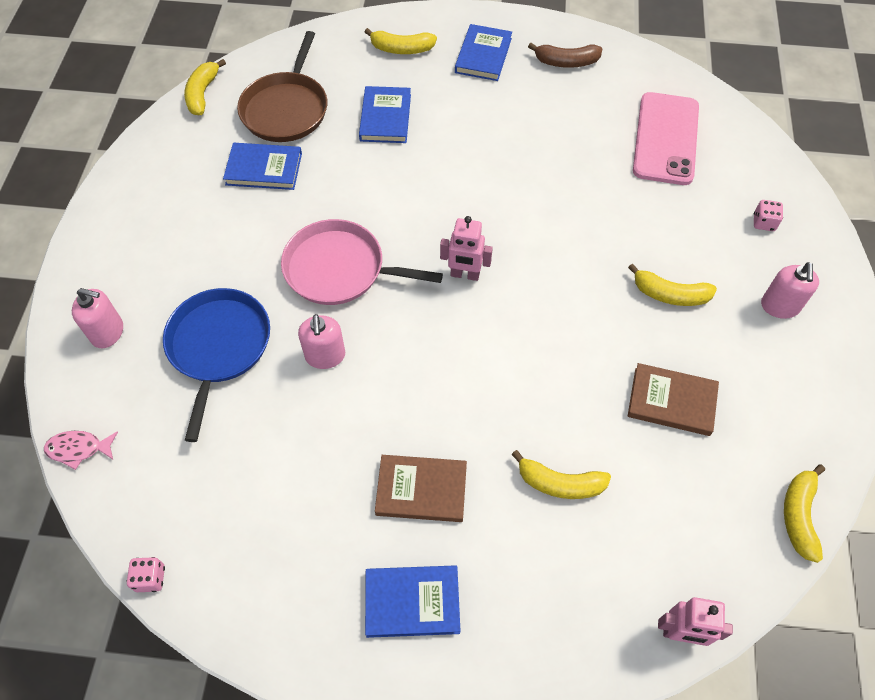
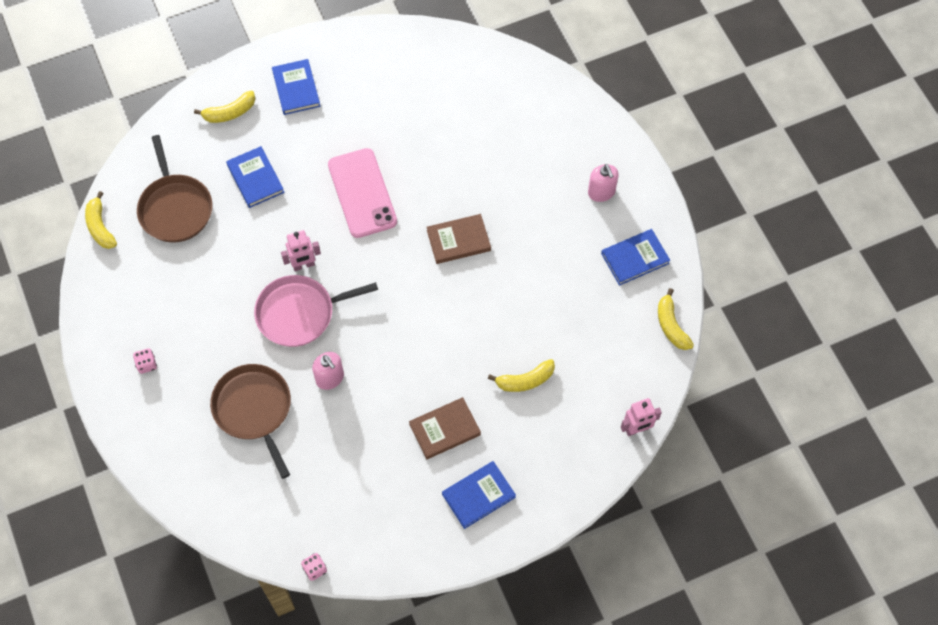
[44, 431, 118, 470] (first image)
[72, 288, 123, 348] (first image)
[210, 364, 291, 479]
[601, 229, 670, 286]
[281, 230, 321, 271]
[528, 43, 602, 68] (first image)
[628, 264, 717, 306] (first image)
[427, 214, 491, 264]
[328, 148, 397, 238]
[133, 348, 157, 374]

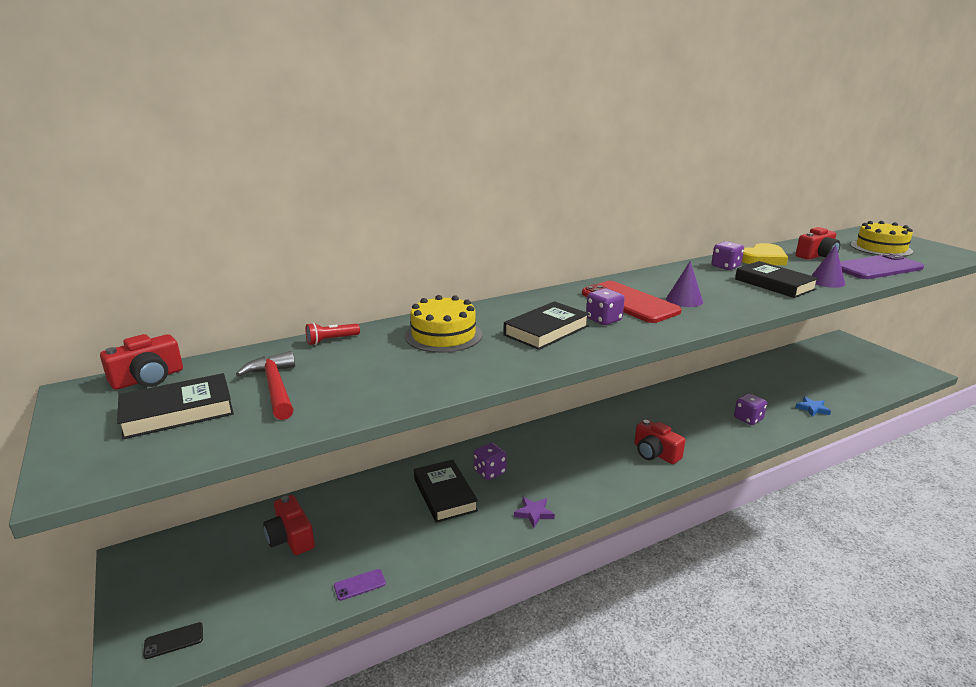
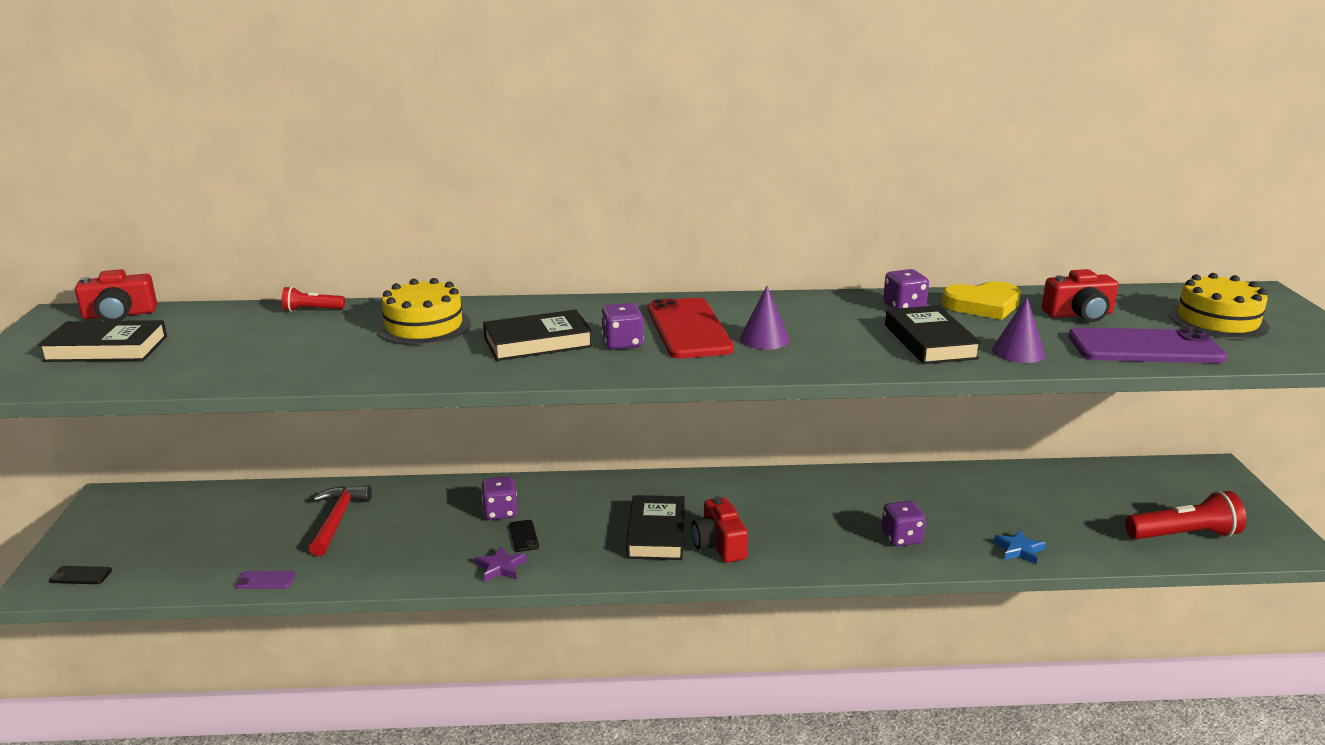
[309, 485, 372, 556]
[263, 495, 315, 555] (first image)
[626, 495, 685, 560]
[509, 520, 539, 552]
[1125, 491, 1246, 539]

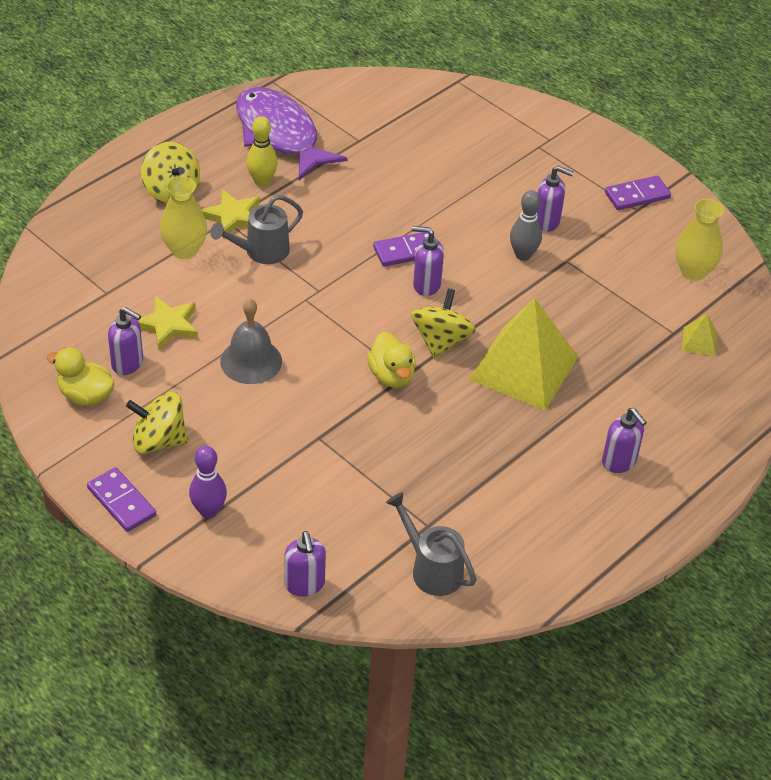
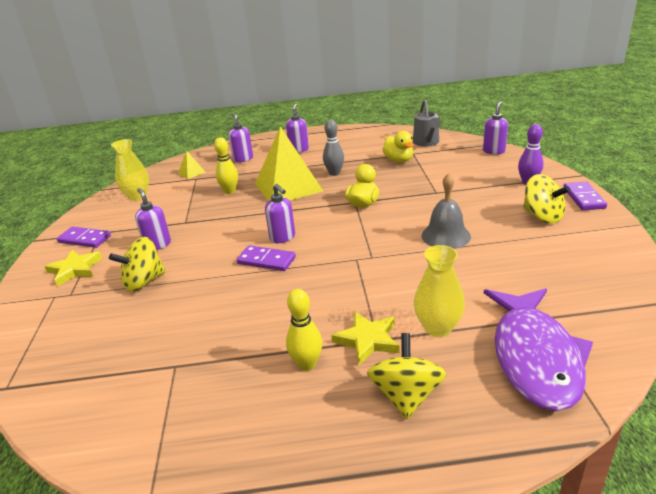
[382, 131, 414, 163]
[229, 113, 253, 162]
[44, 250, 102, 287]
[211, 195, 303, 264] (first image)
[484, 288, 593, 411]
[109, 237, 166, 292]
[323, 120, 344, 176]
[214, 137, 238, 194]

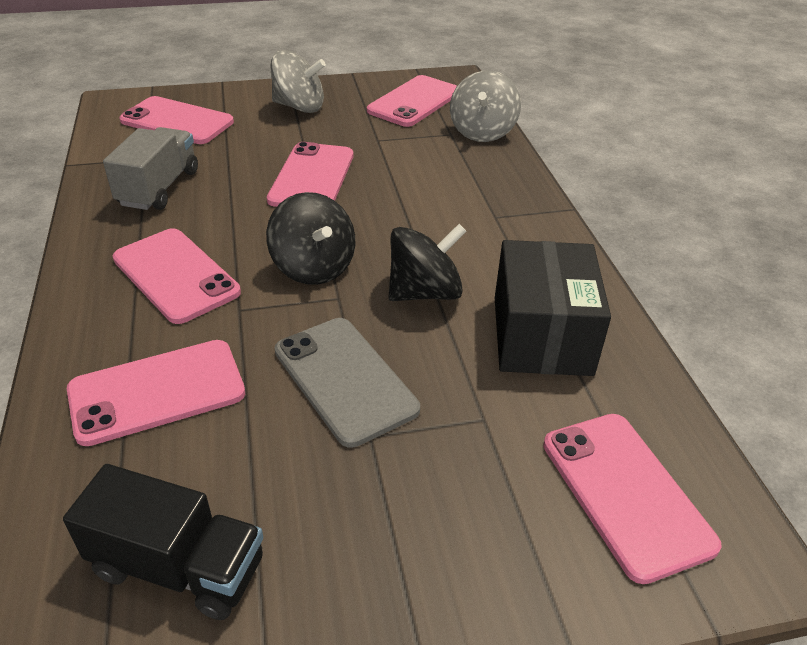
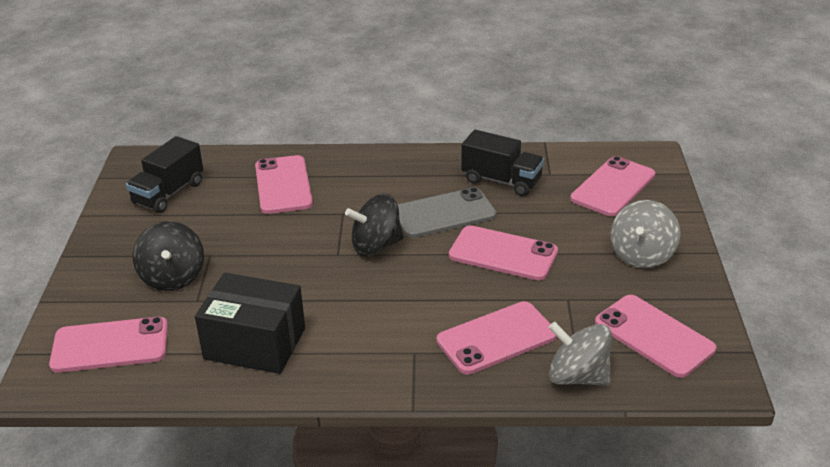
[461, 130, 544, 196]
[437, 301, 557, 375]
[398, 187, 496, 238]
[133, 221, 204, 291]

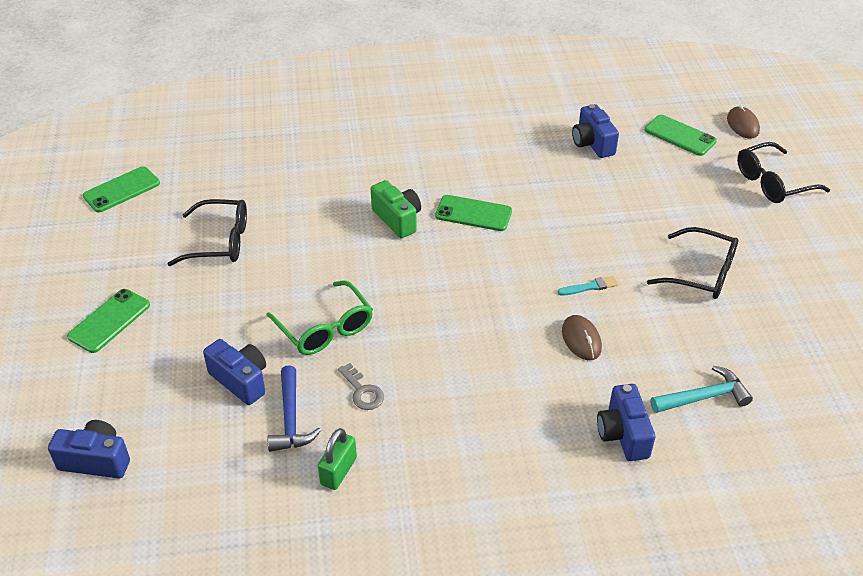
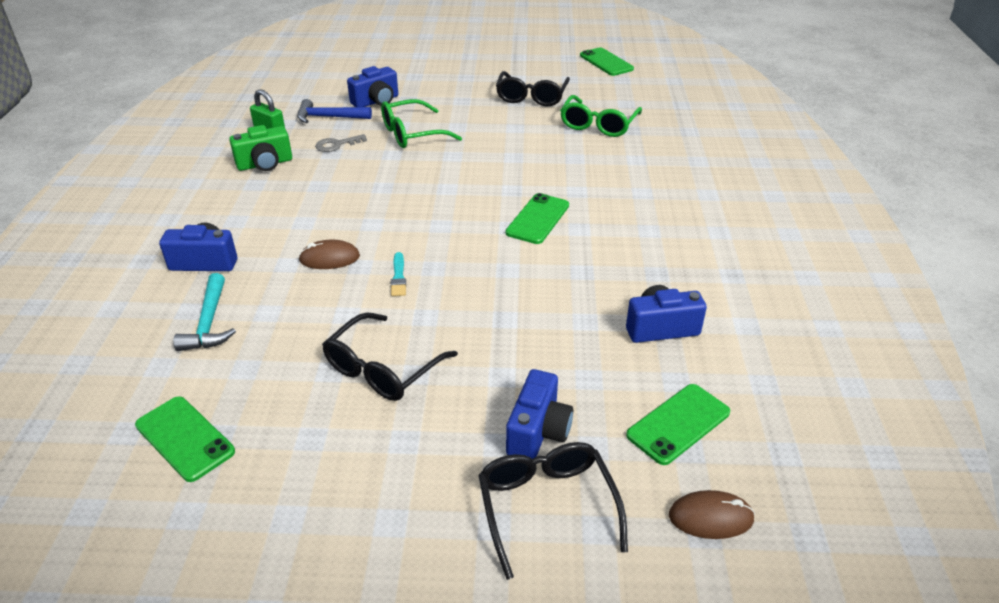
[506, 369, 573, 459]
[135, 396, 235, 482]
[229, 125, 292, 171]
[560, 95, 642, 137]

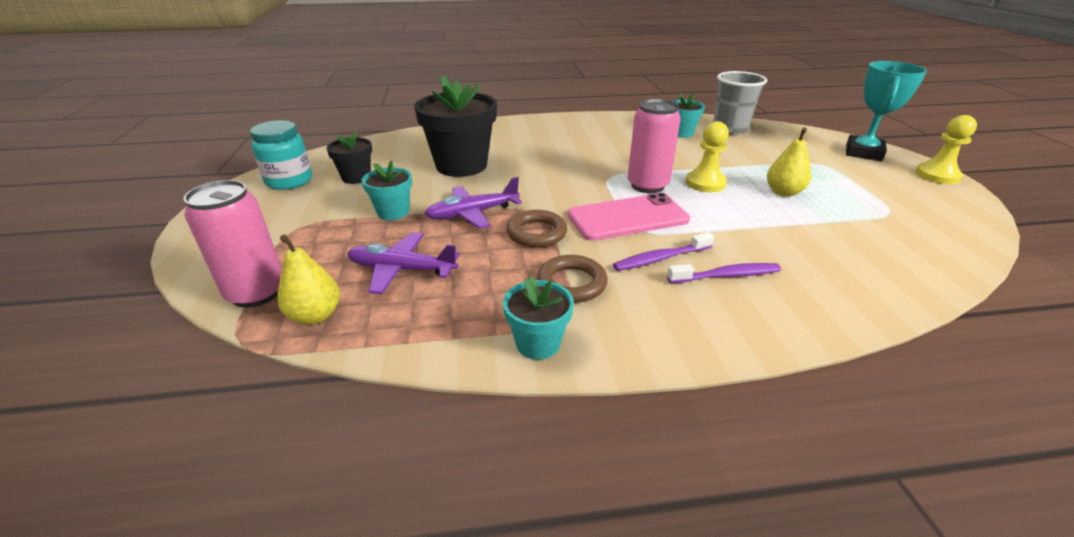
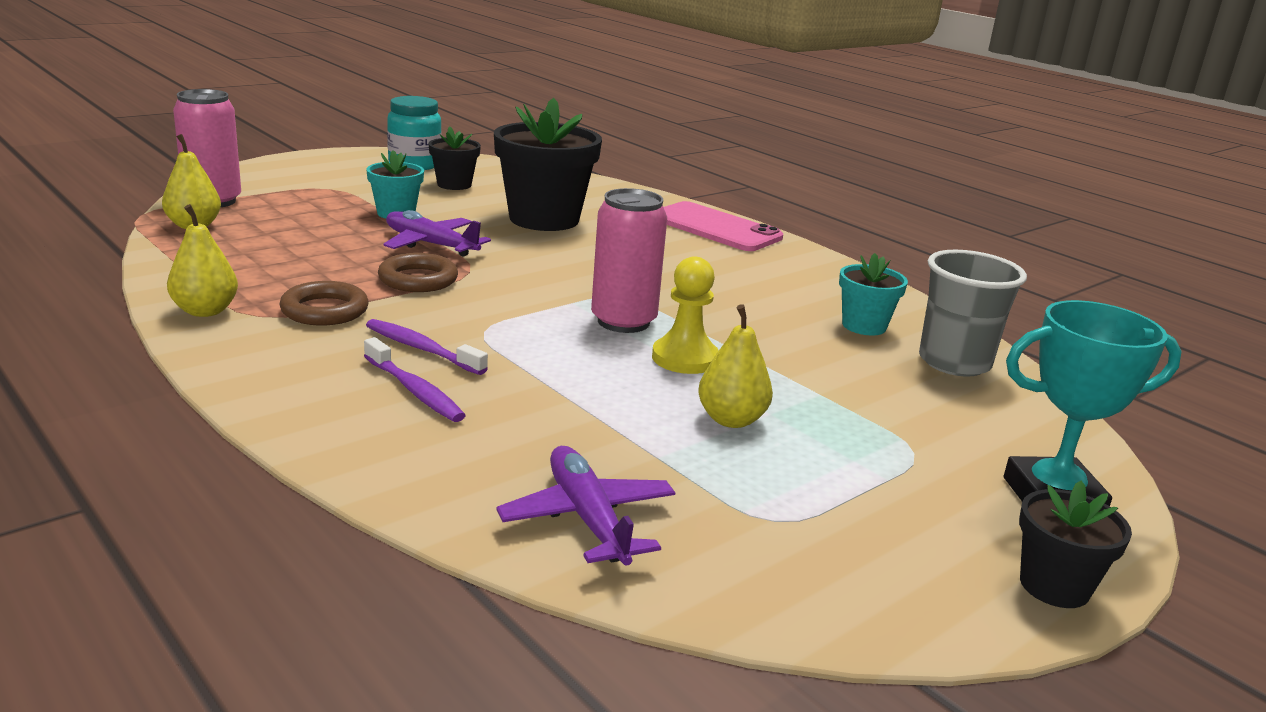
[496, 446, 675, 566]
[167, 204, 238, 317]
[664, 201, 783, 251]
[1019, 481, 1132, 608]

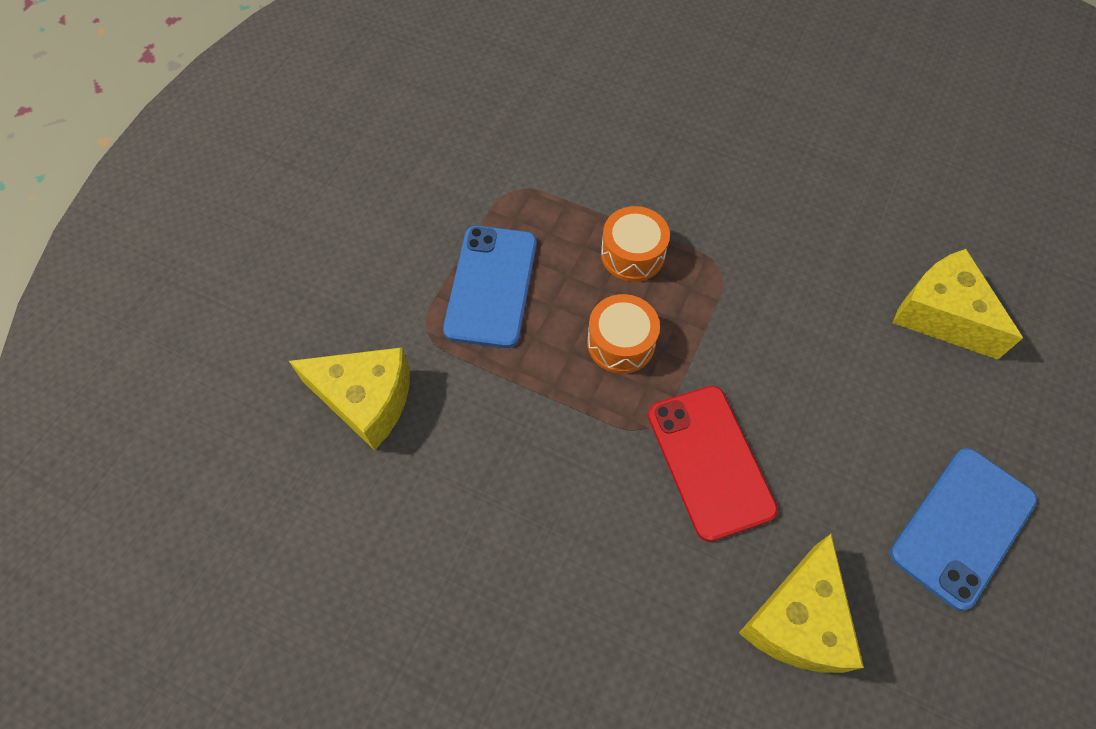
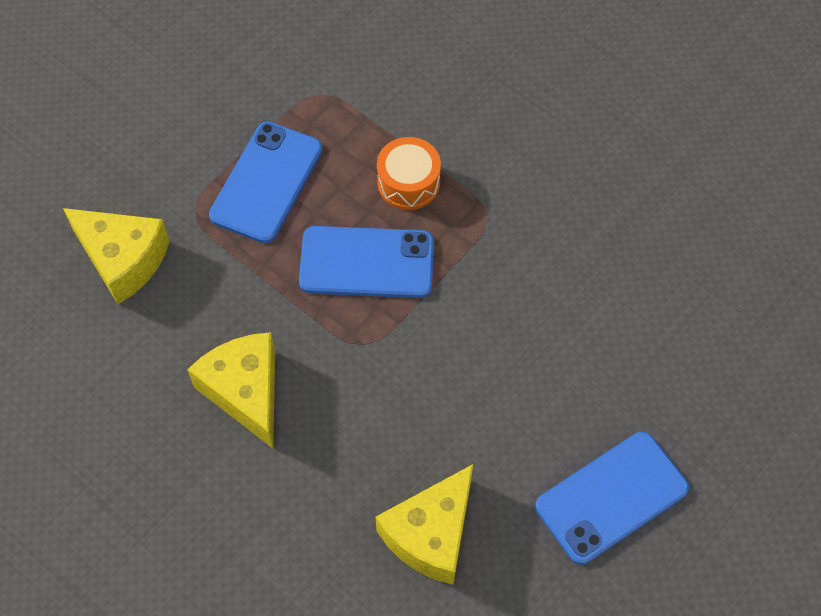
[299, 226, 434, 298]
[648, 386, 778, 542] (first image)
[187, 332, 275, 448]

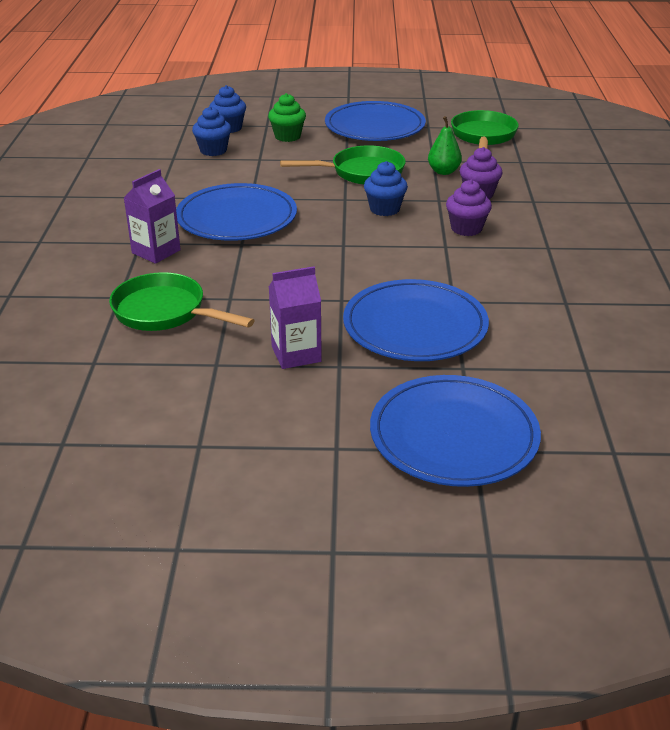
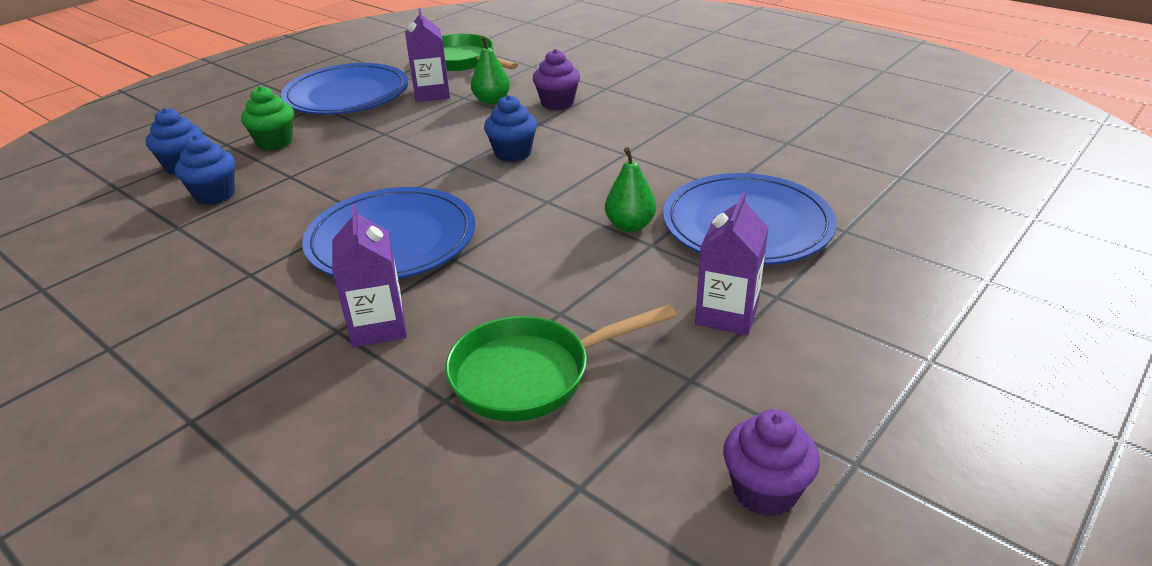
[280, 145, 405, 185] (first image)
[370, 375, 541, 487] (first image)
[723, 409, 820, 517]
[405, 8, 450, 102]
[605, 147, 656, 232]

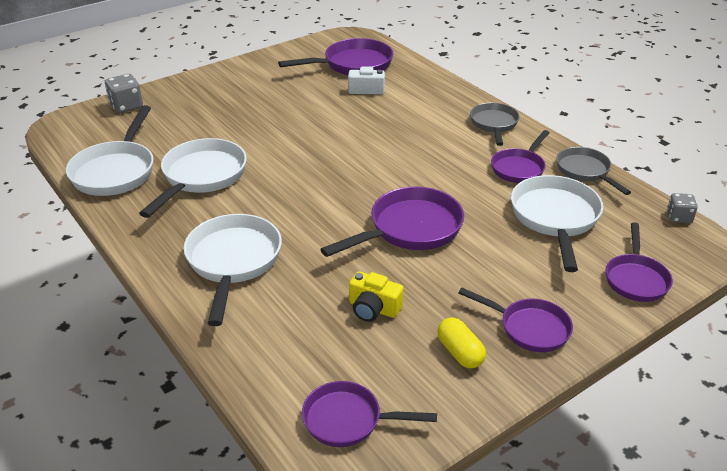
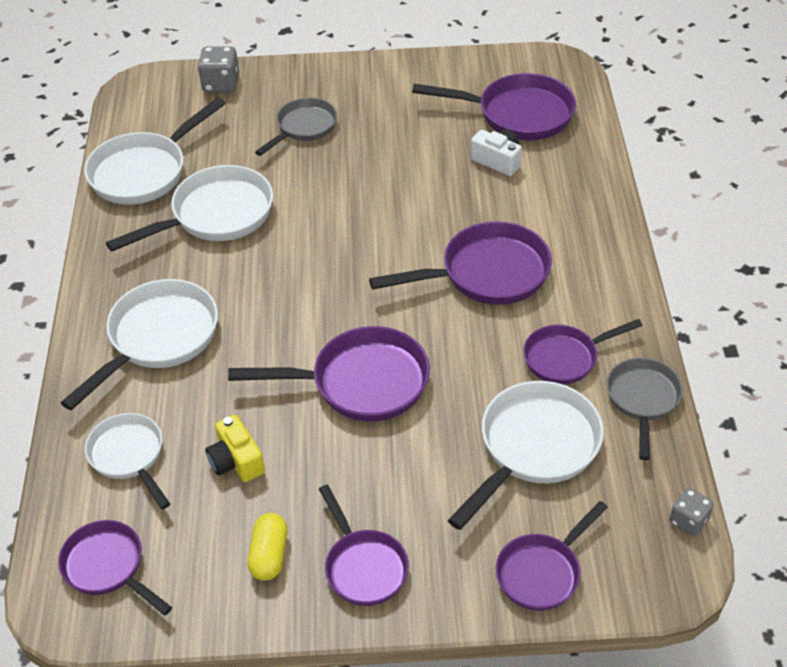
[255, 98, 337, 156]
[85, 413, 170, 509]
[369, 221, 552, 305]

